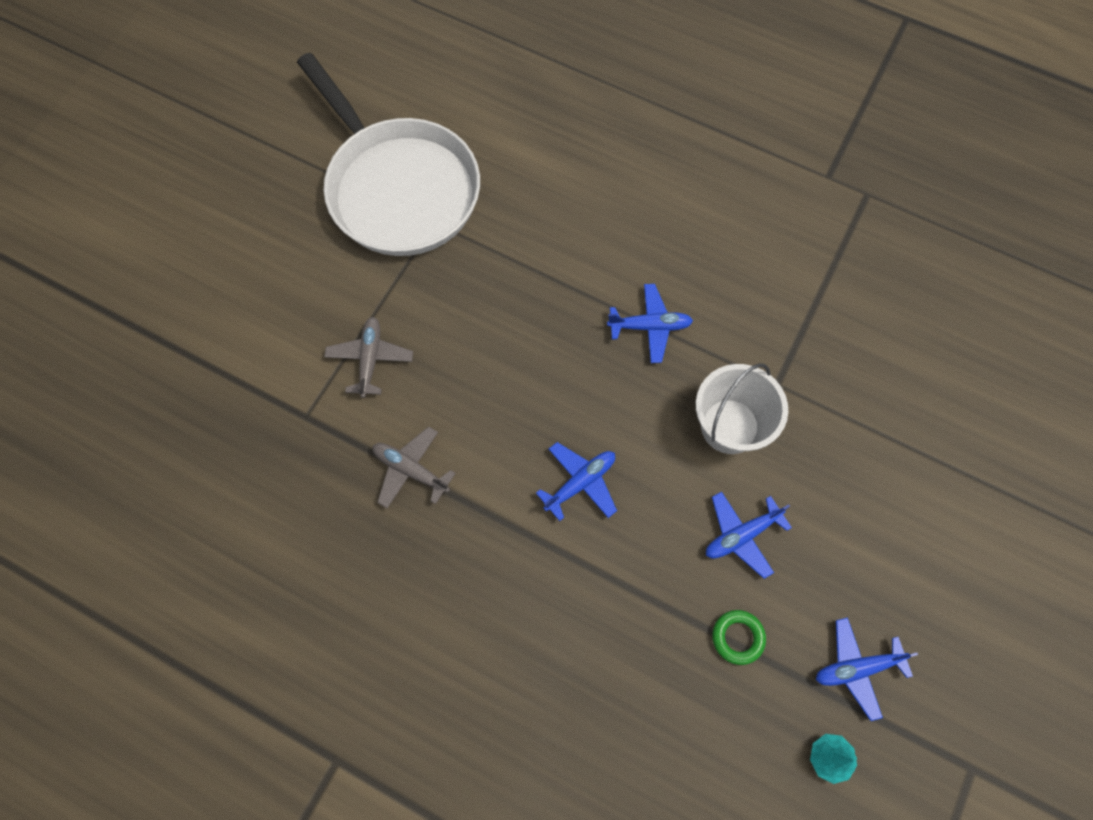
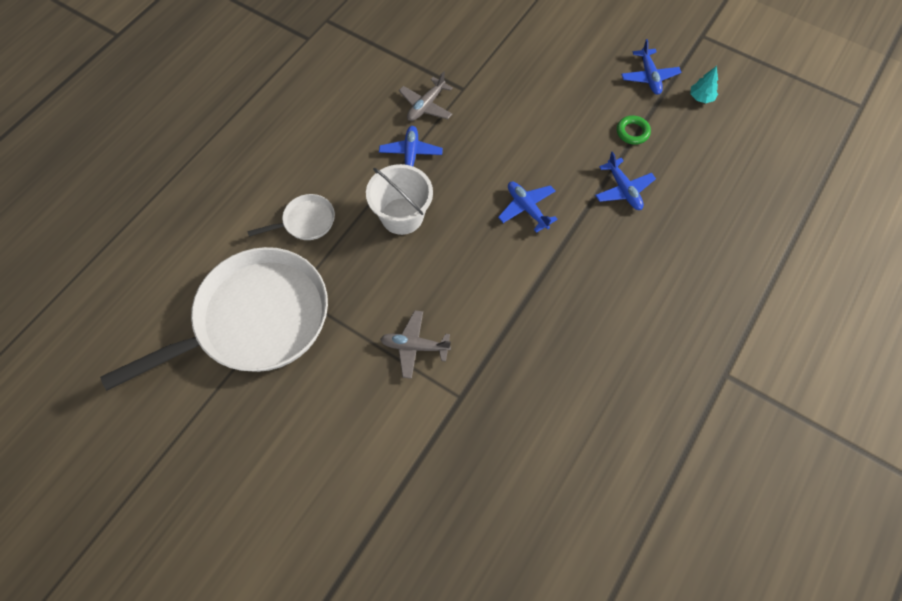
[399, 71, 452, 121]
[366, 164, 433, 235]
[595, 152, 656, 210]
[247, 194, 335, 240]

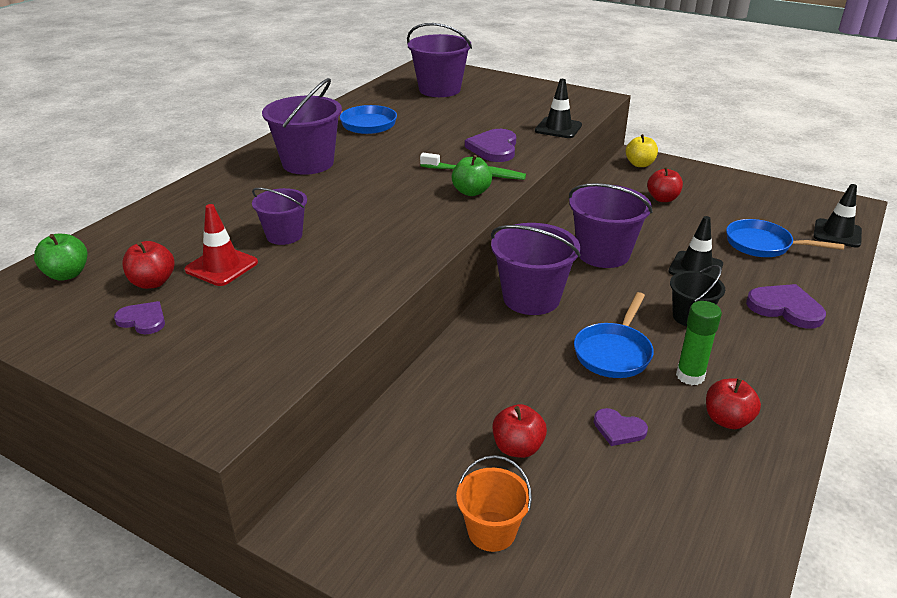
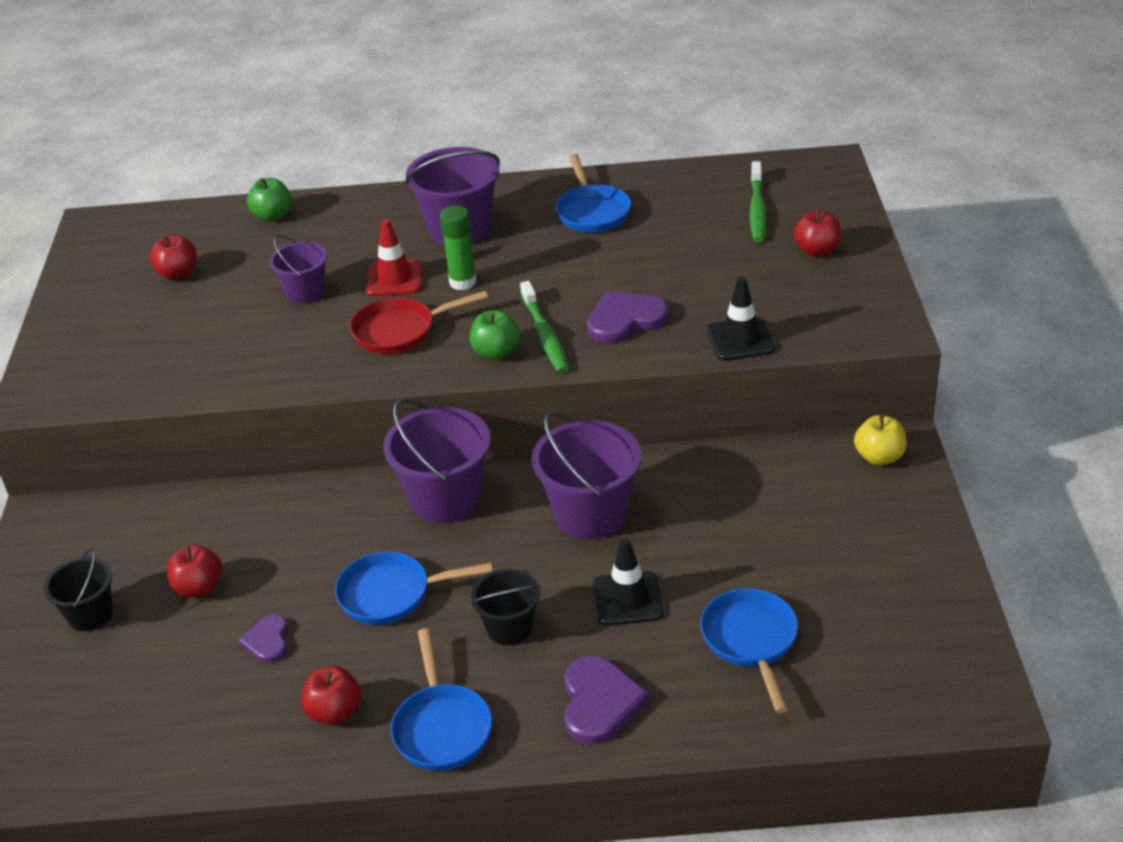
[247, 178, 292, 221]
[114, 301, 165, 334] (first image)
[366, 219, 423, 296]
[749, 161, 766, 242]
[44, 548, 113, 631]
[793, 209, 841, 257]
[440, 205, 477, 290]
[813, 184, 862, 248] (first image)
[350, 291, 488, 354]
[391, 628, 492, 771]

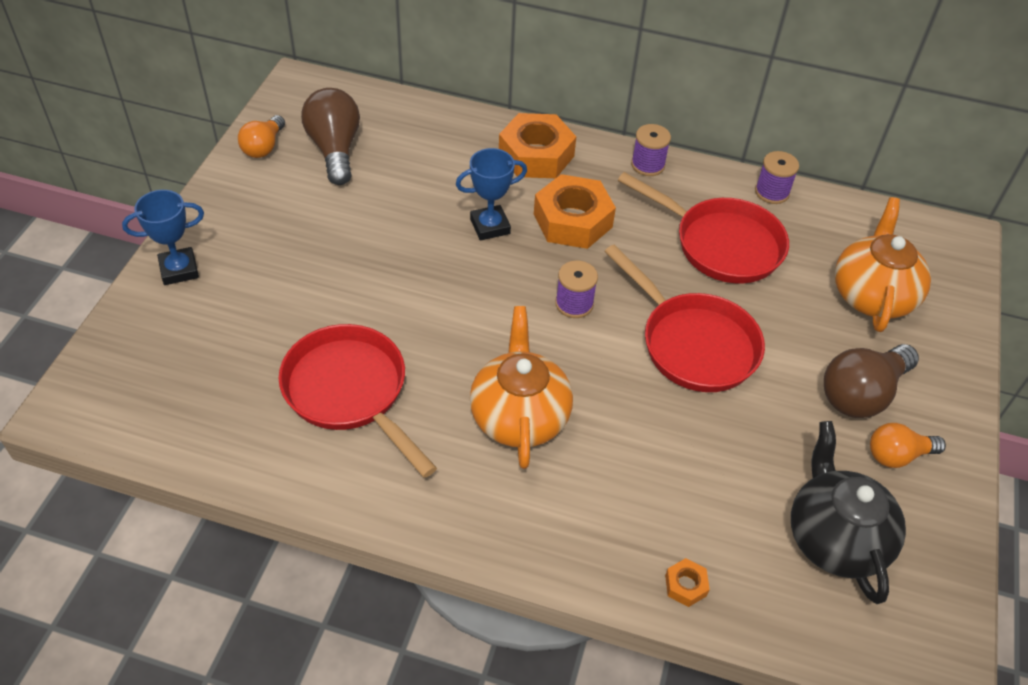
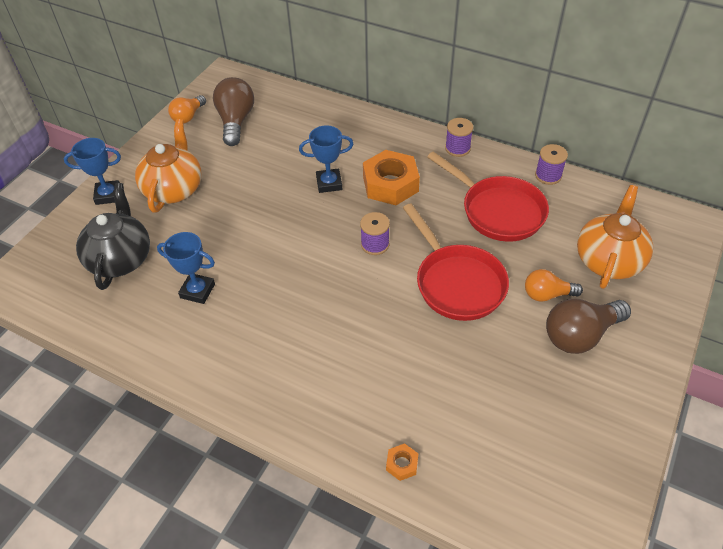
[157, 232, 215, 304]
[135, 119, 202, 212]
[499, 113, 576, 178] (first image)
[76, 183, 150, 290]
[525, 269, 583, 302]

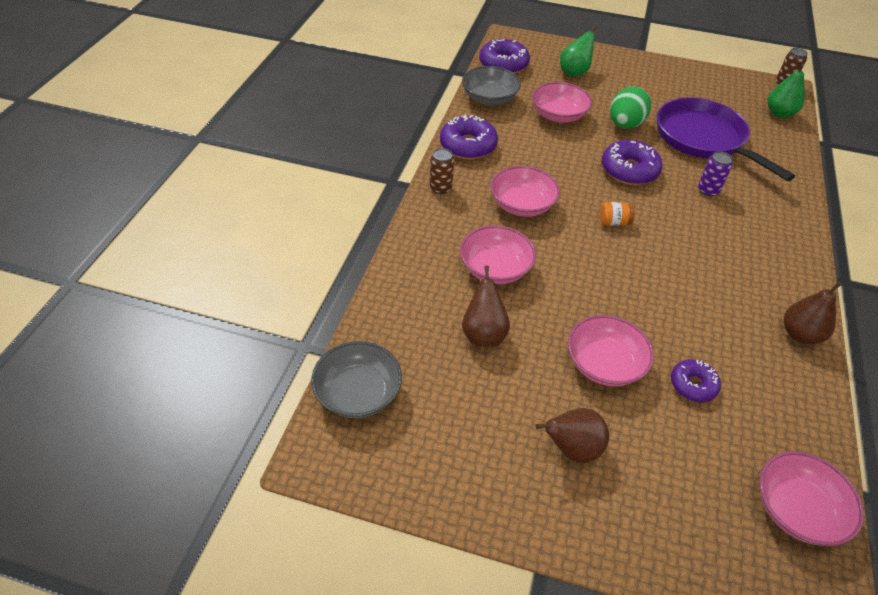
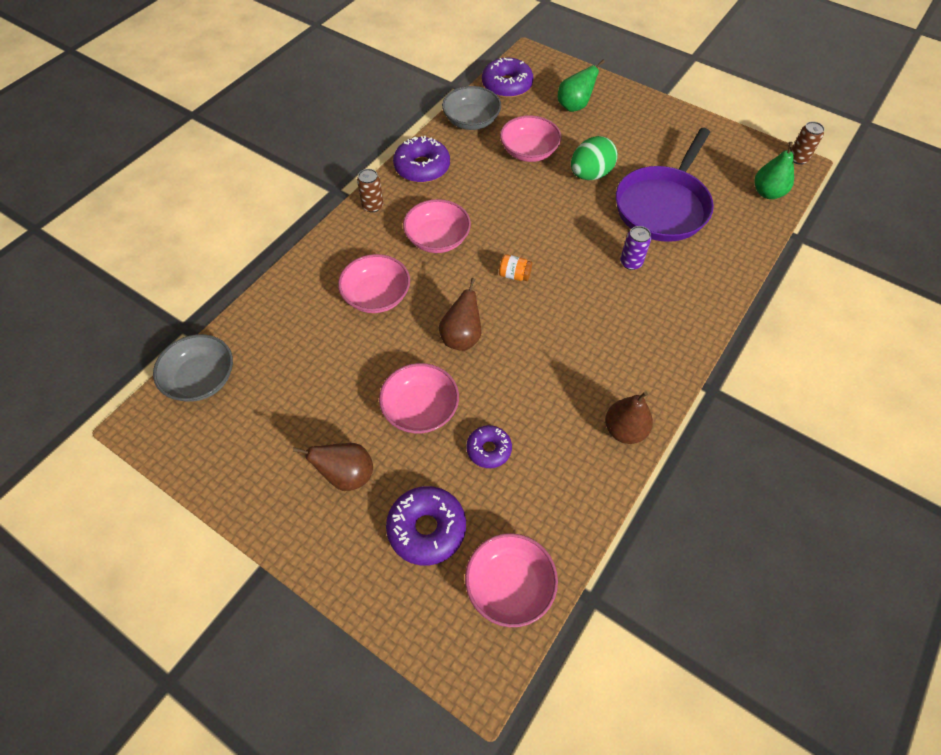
[439, 278, 481, 351]
[386, 486, 466, 566]
[616, 128, 714, 242]

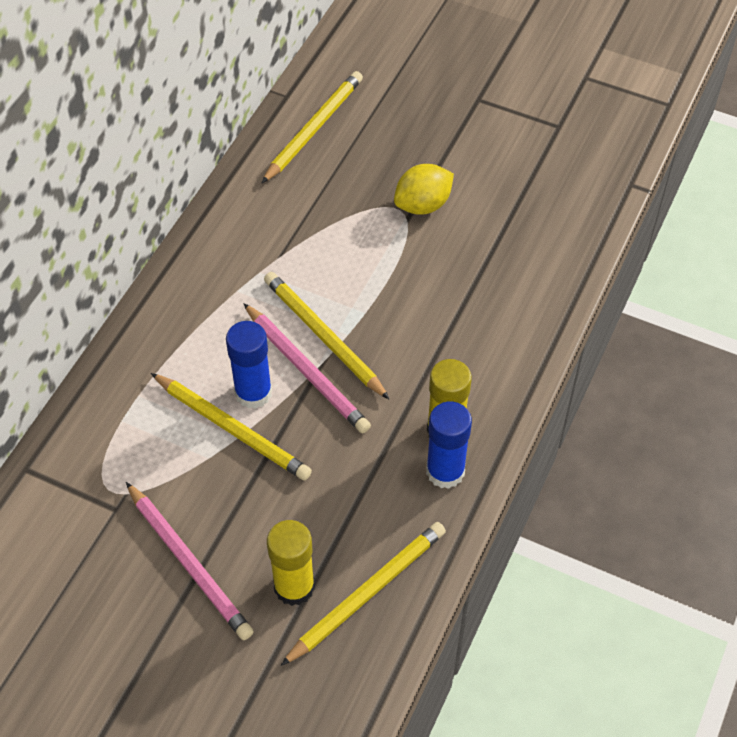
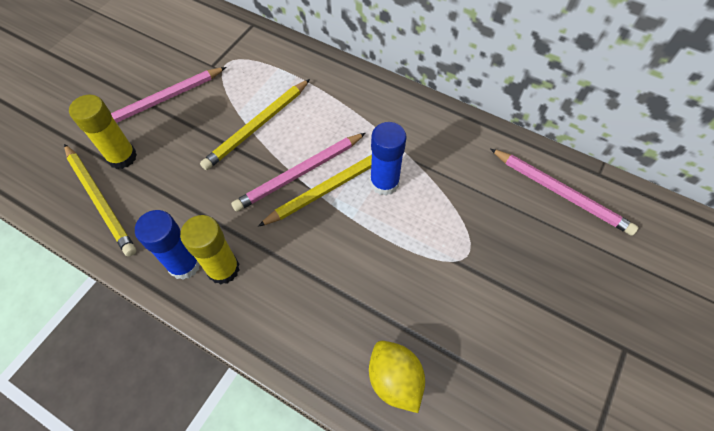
[370, 122, 407, 196]
[490, 149, 639, 236]
[369, 341, 425, 413]

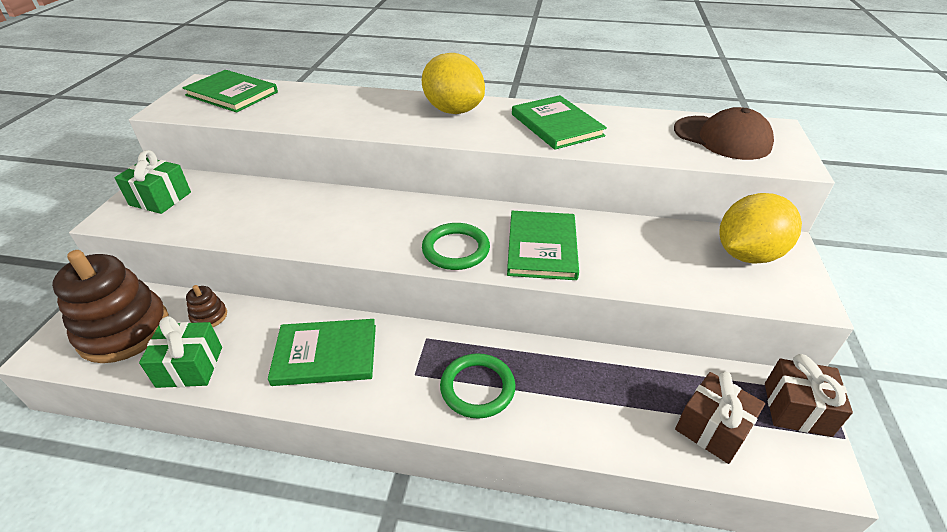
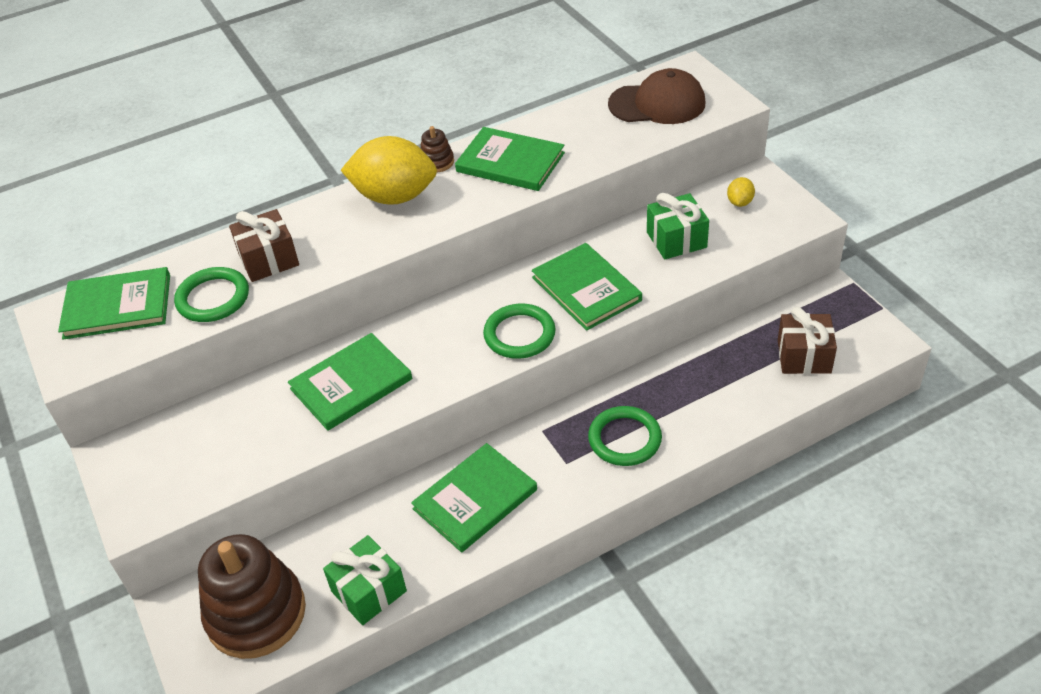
[647, 193, 709, 259]
[421, 126, 454, 173]
[727, 177, 755, 207]
[229, 209, 299, 282]
[174, 267, 249, 322]
[288, 333, 412, 431]

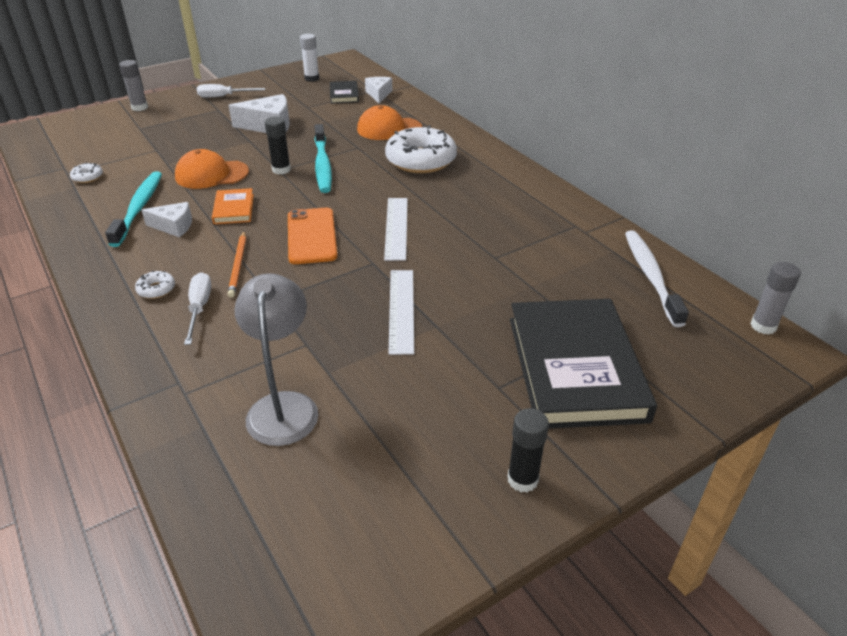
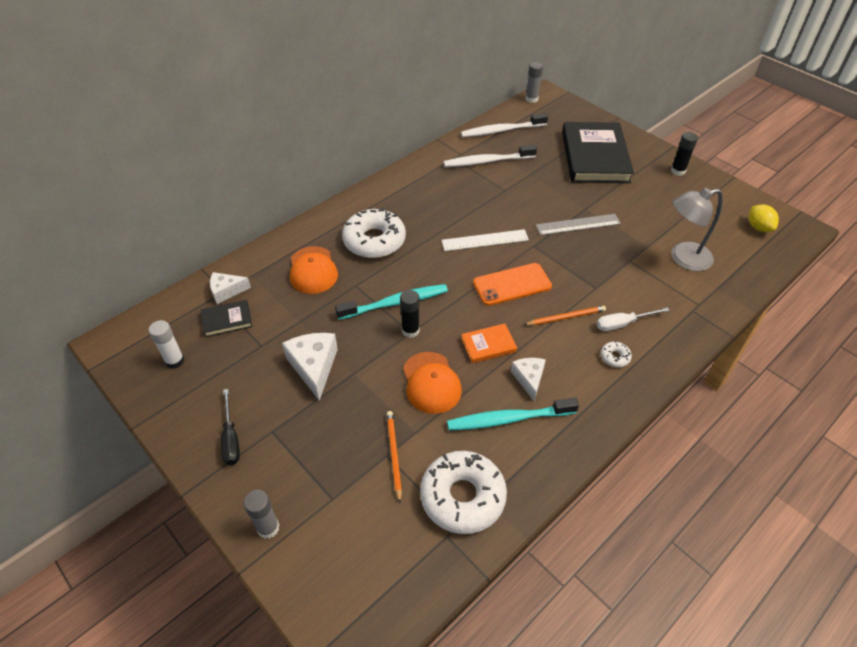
[420, 451, 507, 534]
[221, 389, 240, 465]
[536, 214, 621, 235]
[562, 122, 634, 183]
[387, 411, 402, 503]
[444, 145, 537, 167]
[749, 205, 779, 232]

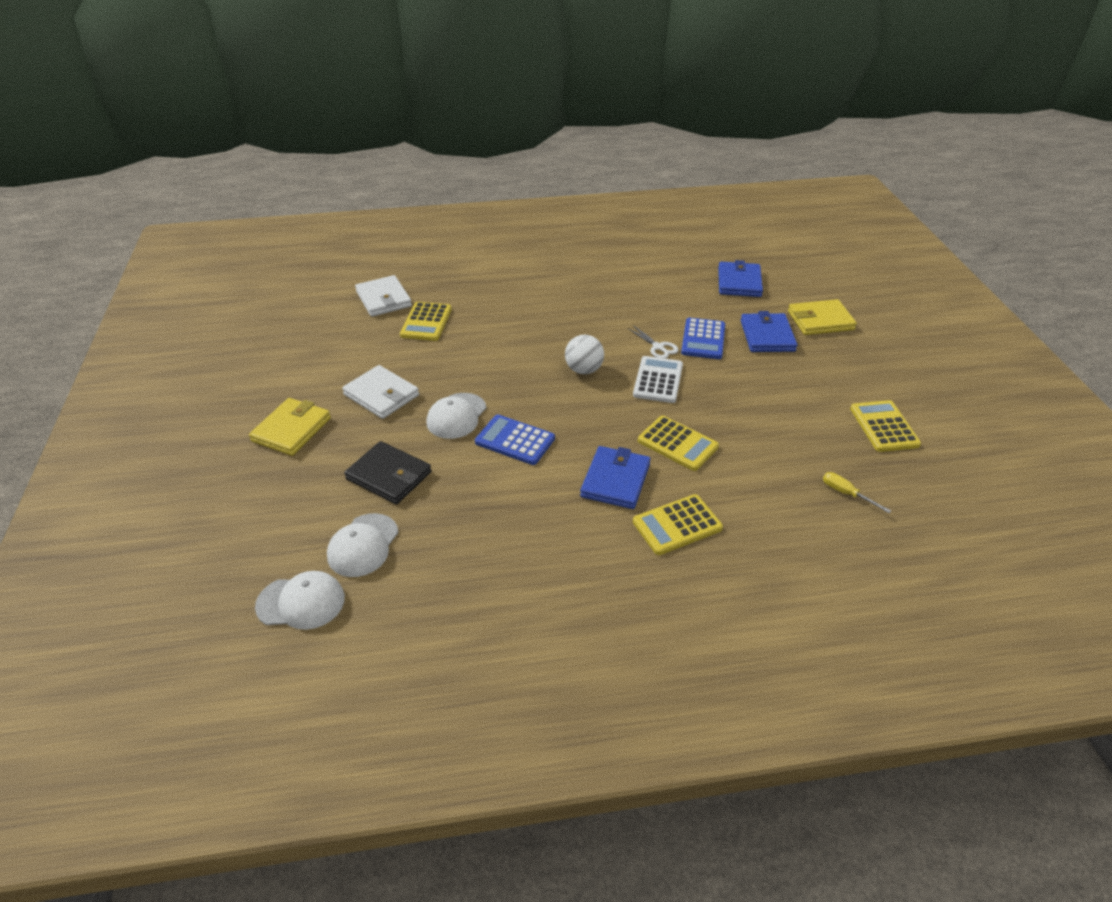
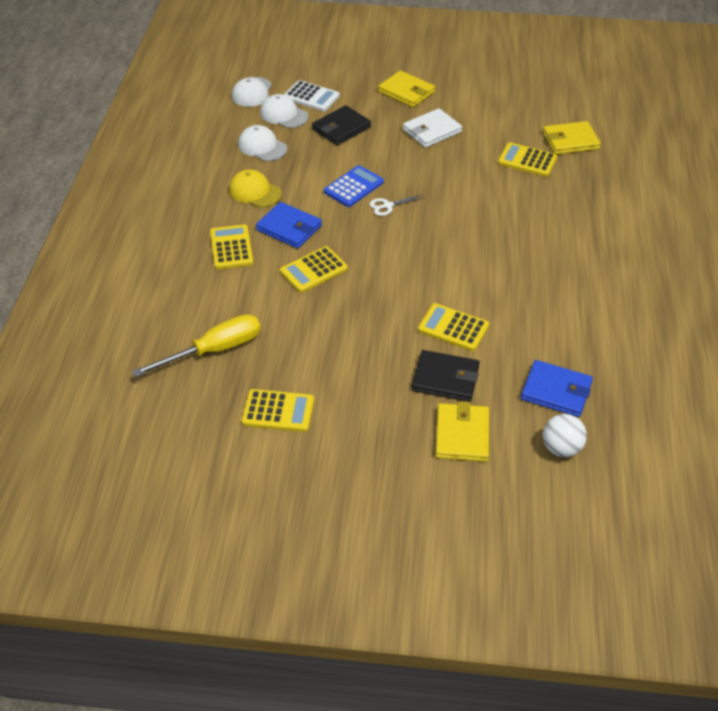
[543, 121, 601, 155]
[238, 125, 287, 161]
[543, 414, 587, 457]
[370, 194, 424, 216]
[284, 80, 340, 111]
[418, 303, 489, 351]
[412, 350, 480, 402]
[132, 314, 261, 377]
[229, 170, 282, 208]

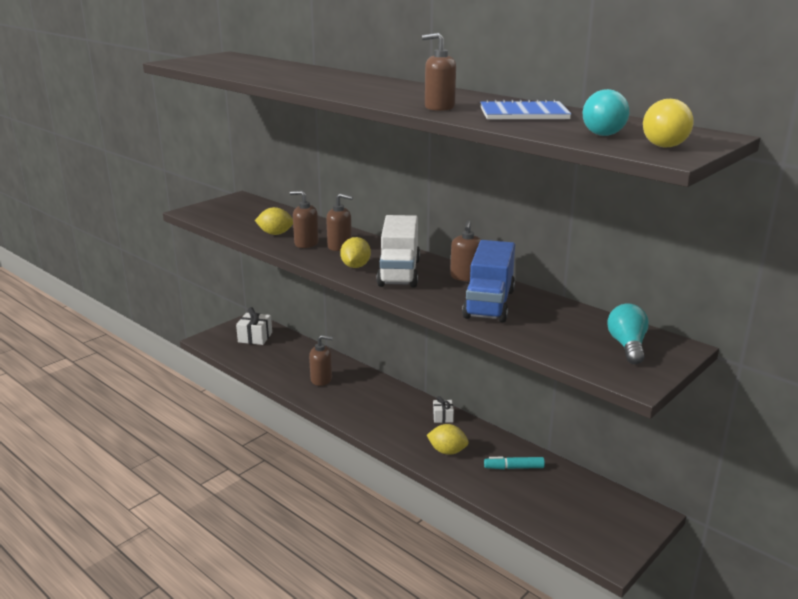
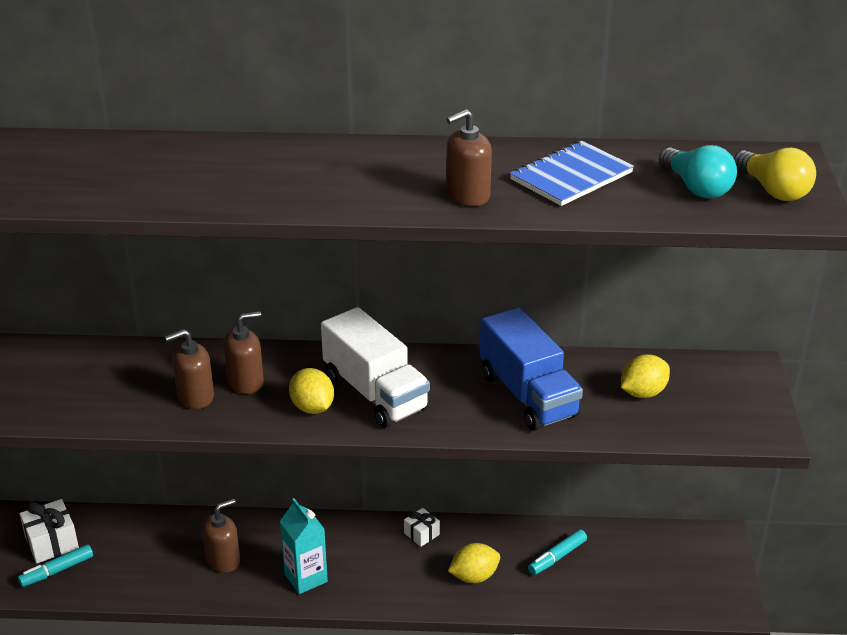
[621, 354, 670, 398]
[450, 220, 481, 281] (first image)
[607, 303, 649, 364] (first image)
[18, 544, 93, 587]
[280, 498, 328, 594]

